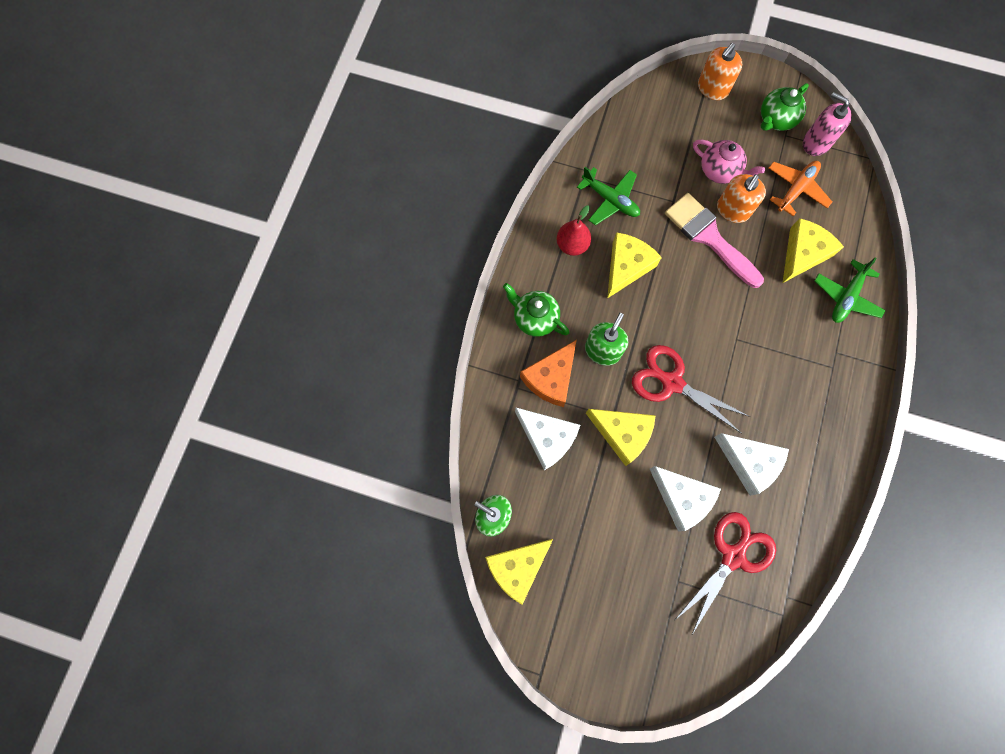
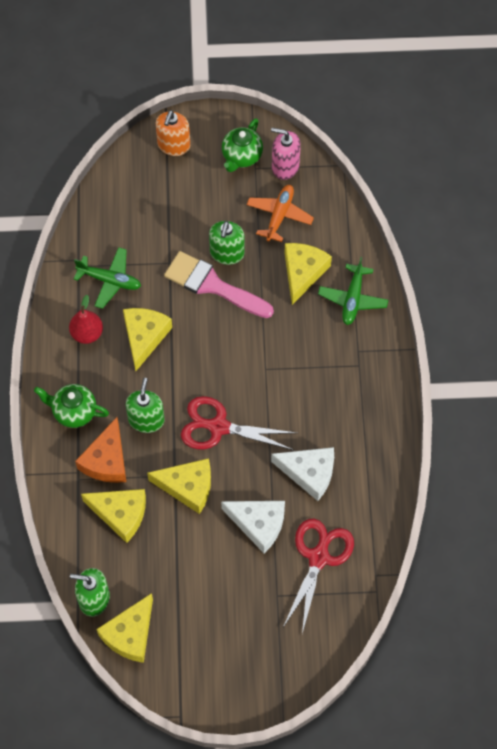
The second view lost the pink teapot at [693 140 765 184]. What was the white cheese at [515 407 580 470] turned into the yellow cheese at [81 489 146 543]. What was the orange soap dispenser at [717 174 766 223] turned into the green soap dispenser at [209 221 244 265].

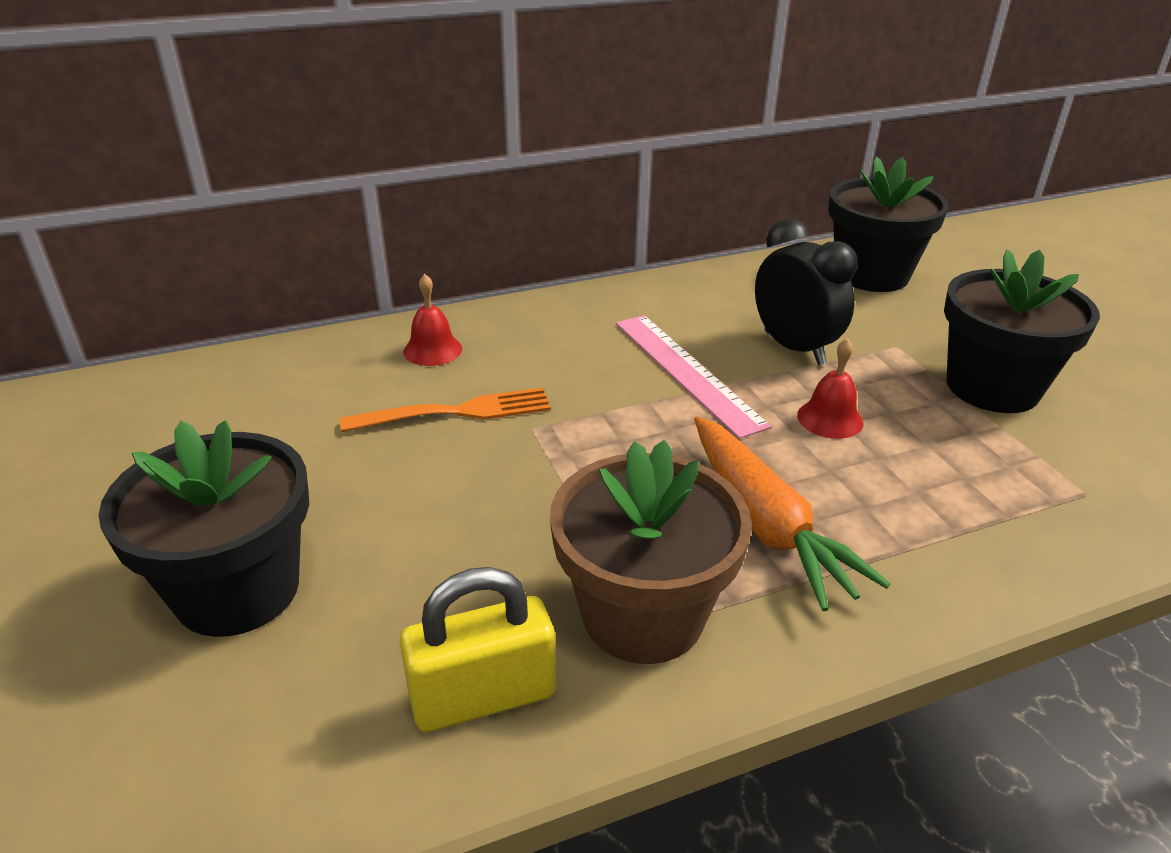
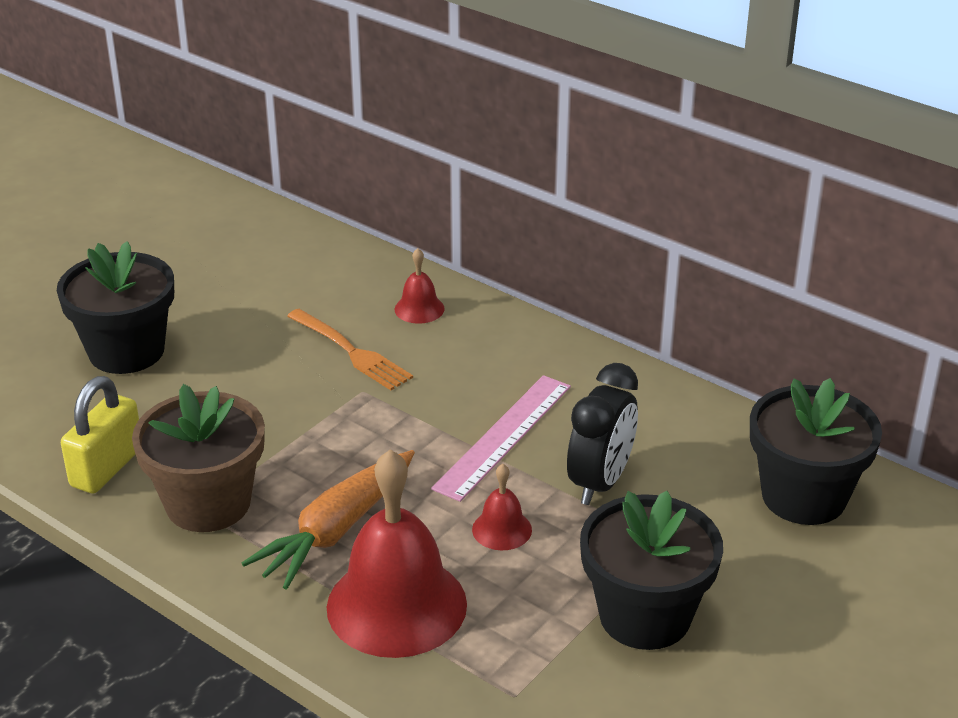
The second view gained the red bell at [327 449 467 658]. The yellow padlock at [400 567 556 732] ended up facing another way, 75 degrees clockwise from before.

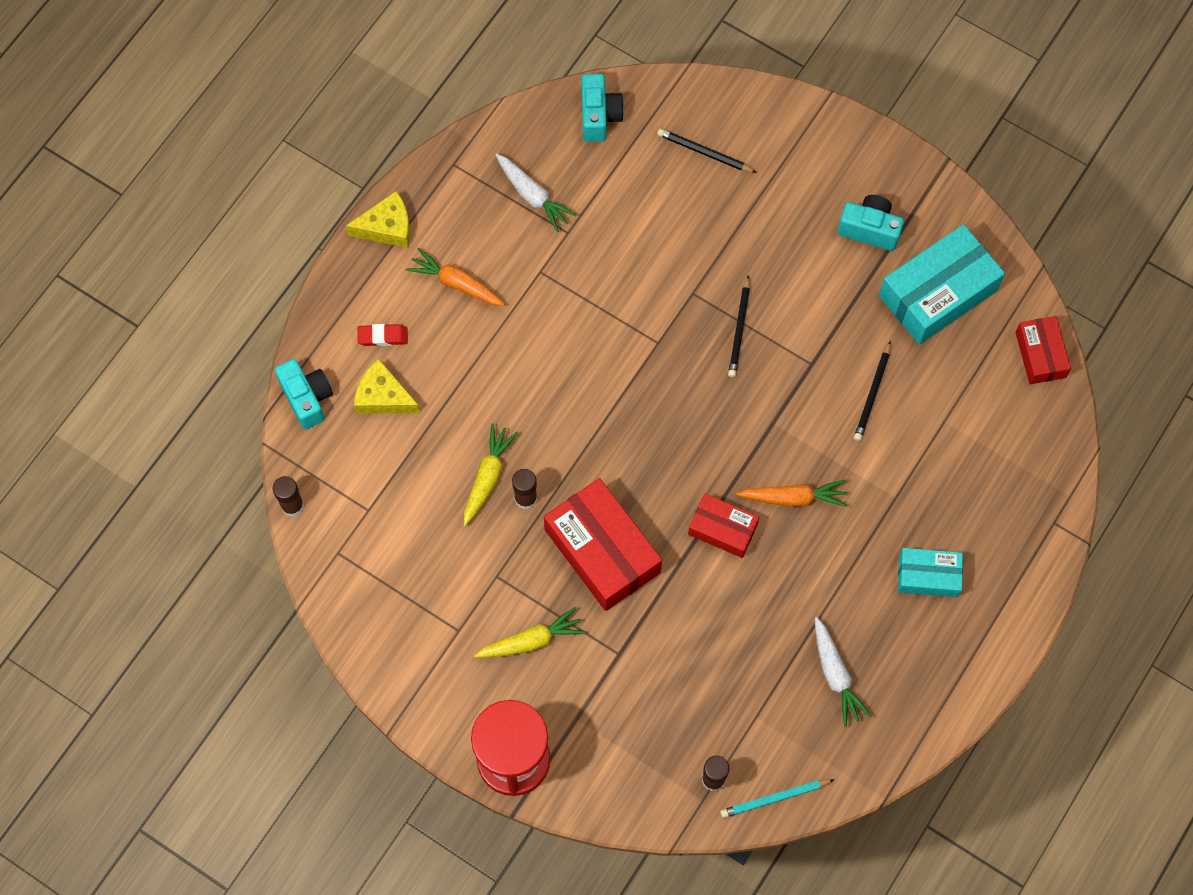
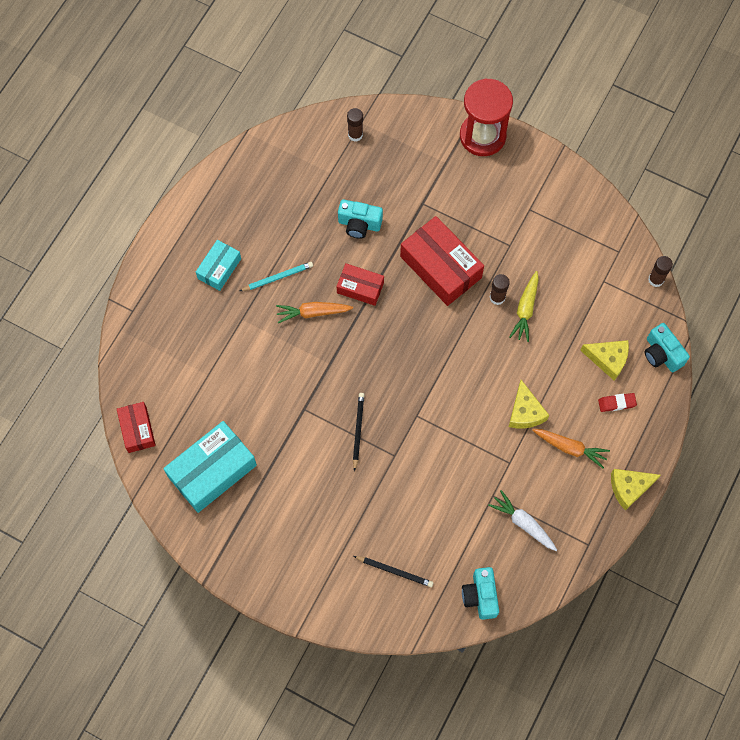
The second view lost the yellow carrot at [474 607 586 658]. The second view lost the white carrot at [815 617 872 727]. The second view lost the black pencil at [854 341 891 441]. The second view gained the yellow cheese at [509 380 549 428]. The turquoise pencil ended up elsewhere, having gone from [720 779 835 818] to [240 262 313 291]. The turquoise camera ended up elsewhere, having gone from [837 195 904 251] to [338 199 383 239]. The turquoise box at [898 548 963 597] ended up facing another way, 60 degrees counterclockwise from before.

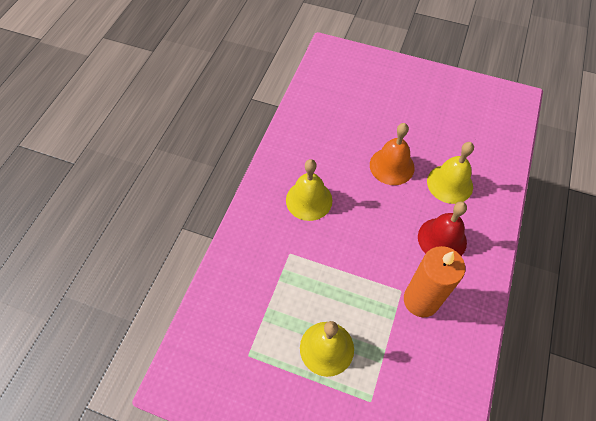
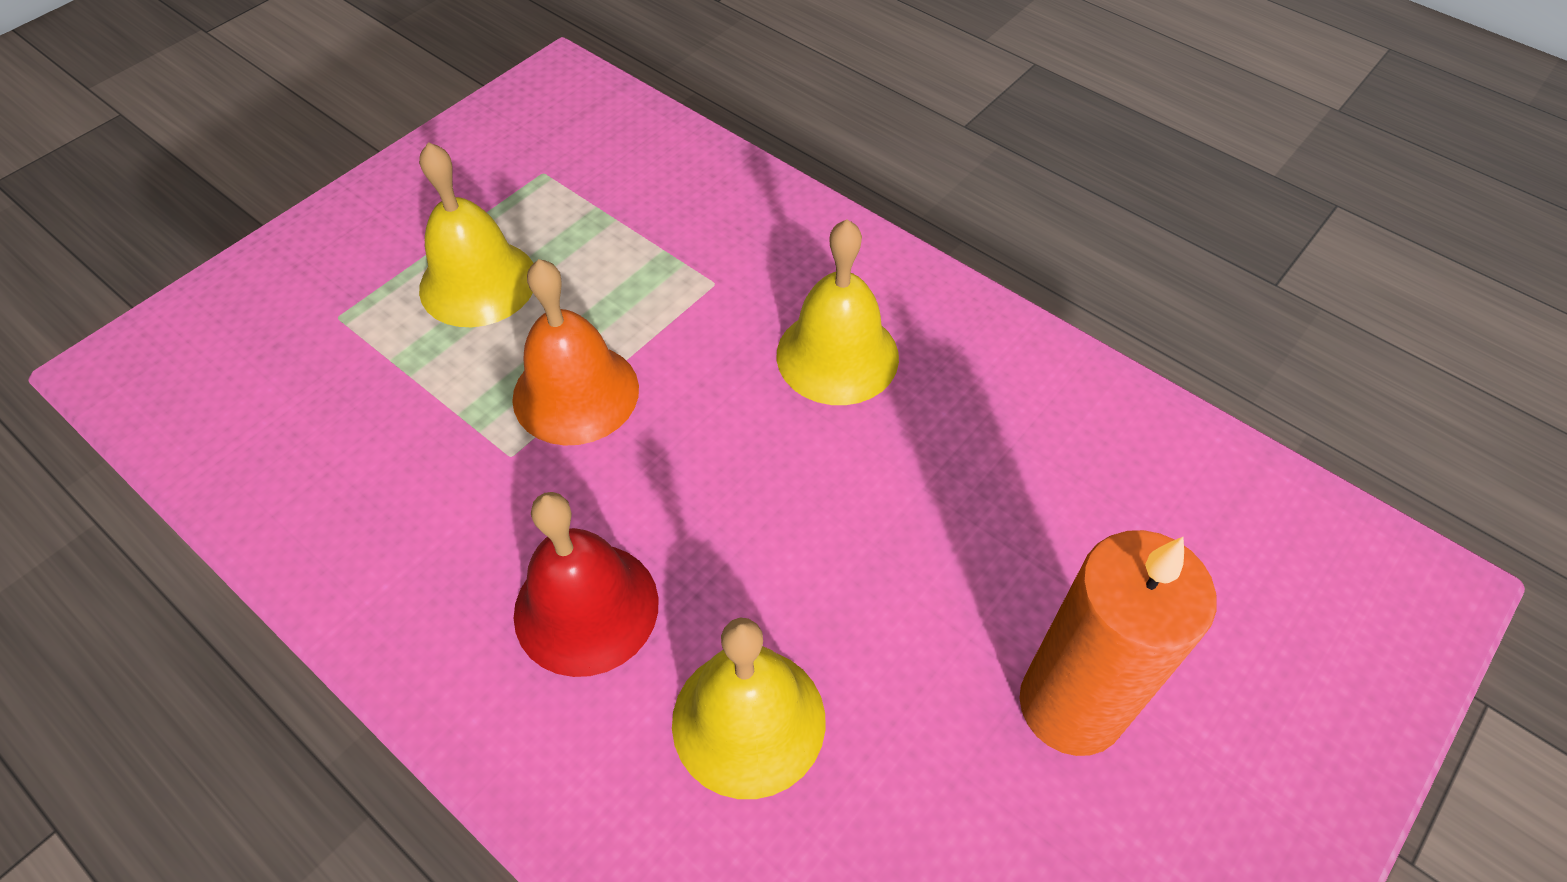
The orange bell ended up elsewhere, having gone from [370 123 415 185] to [512 259 639 446]. The orange candle ended up elsewhere, having gone from [404 246 465 317] to [1020 530 1216 756].

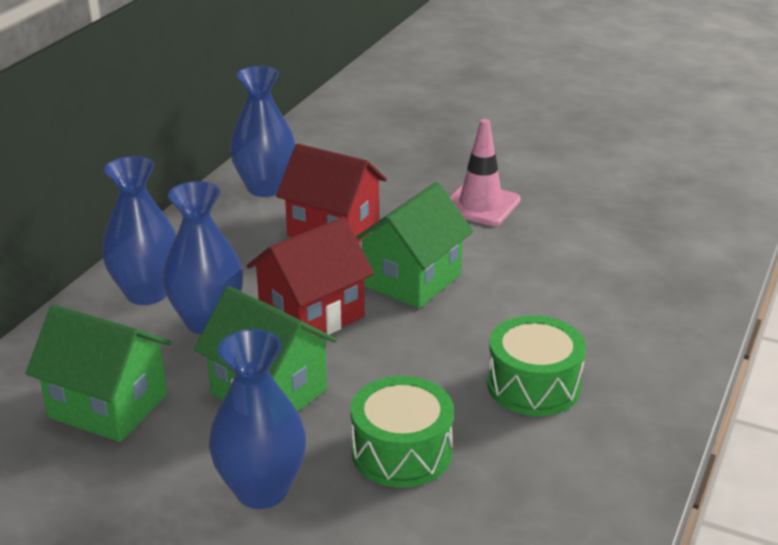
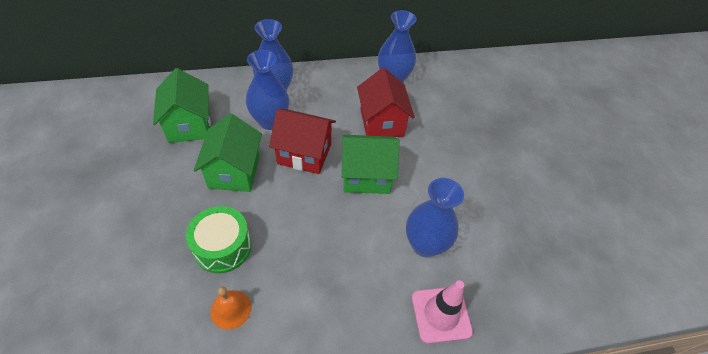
The second view lost the green drum at [487 315 586 416]. The second view gained the orange bell at [210 287 251 330]. The blue vase ended up elsewhere, having gone from [209 329 306 509] to [406 178 464 257]. The pink traffic cone ended up elsewhere, having gone from [450 119 521 226] to [412 280 473 344].

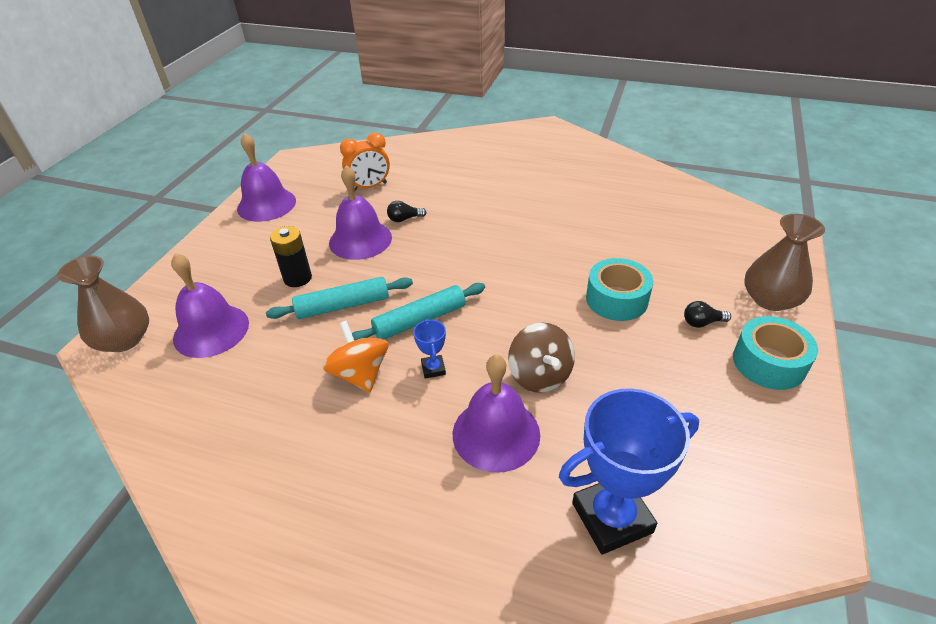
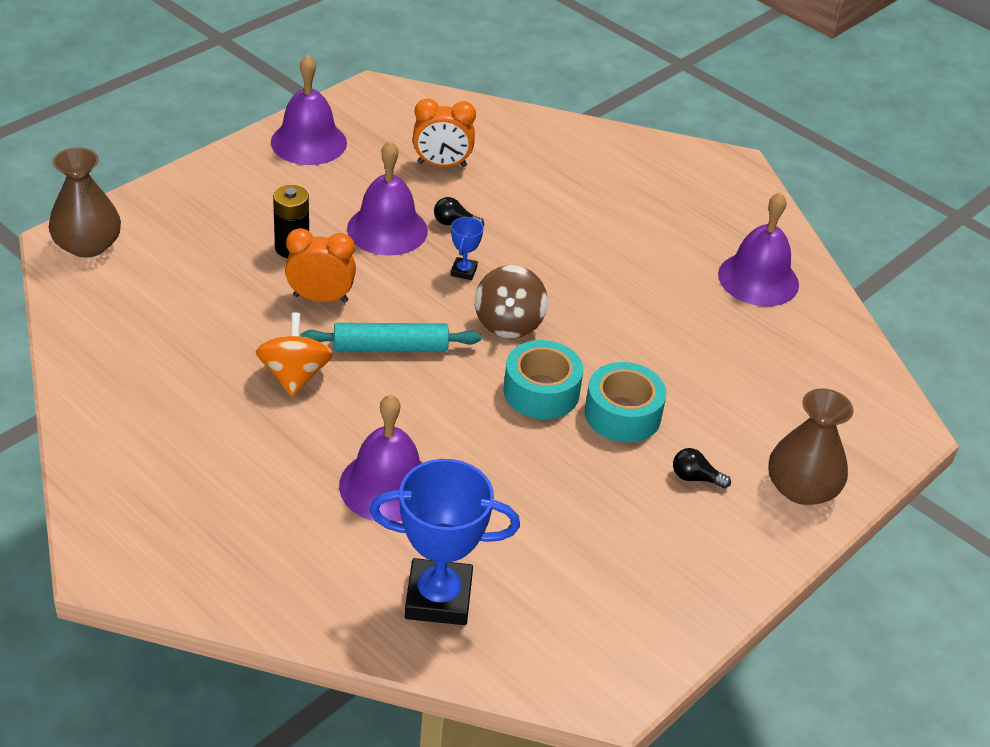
The purple bell ended up elsewhere, having gone from [171 253 249 358] to [718 192 799 306]. The blue trophy ended up elsewhere, having gone from [413 319 446 379] to [451 217 484 280]. The brown spinning top ended up elsewhere, having gone from [508 322 575 393] to [475 265 548 338]. The turquoise tape ended up elsewhere, having gone from [733 316 818 390] to [504 340 583 419]. Where the turquoise rolling pin stood at [266 277 413 319], the orange clock came to stand at [285 228 356 303].

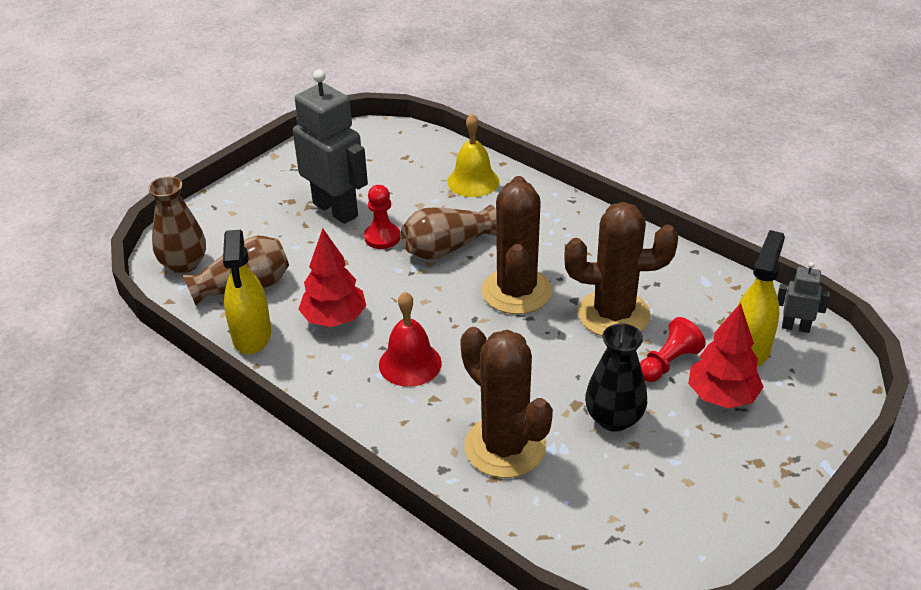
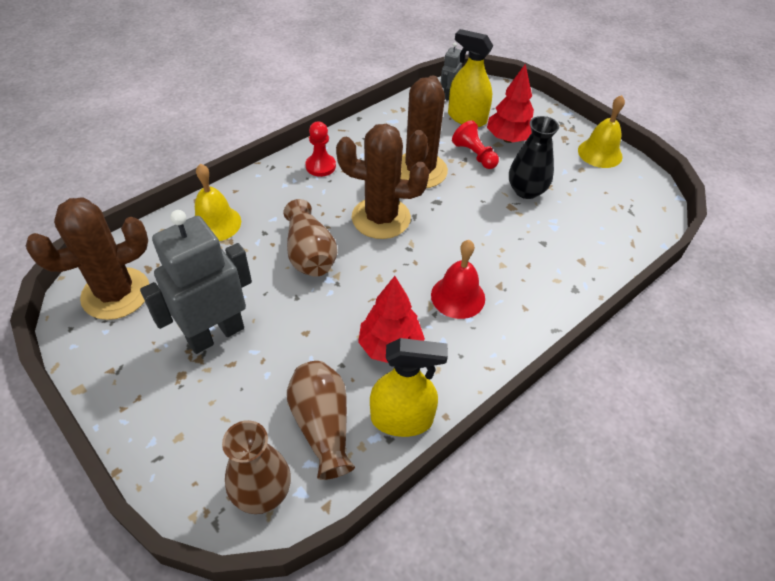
The second view gained the yellow bell at [578 95 625 168]. The red pawn ended up elsewhere, having gone from [364 185 400 249] to [306 121 336 177]. The brown cactus ended up elsewhere, having gone from [460 327 553 478] to [26 197 149 320].

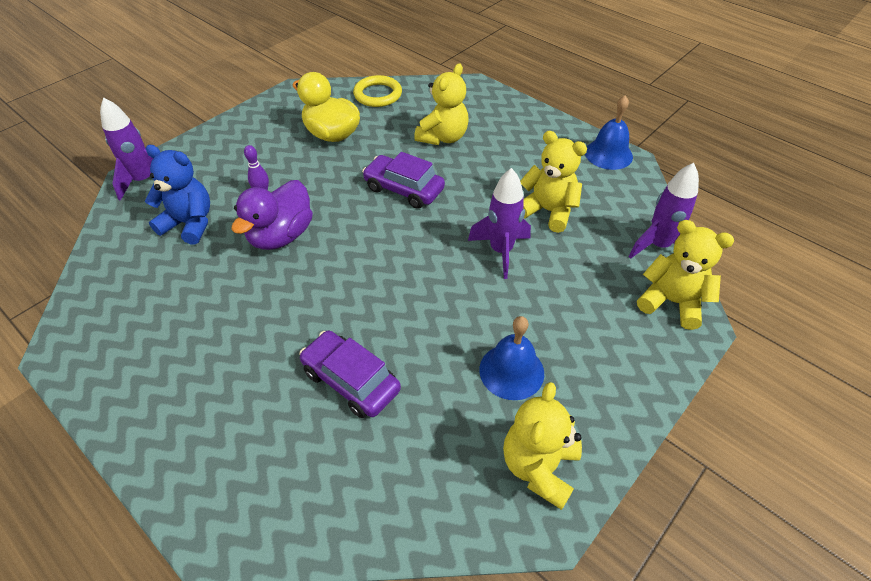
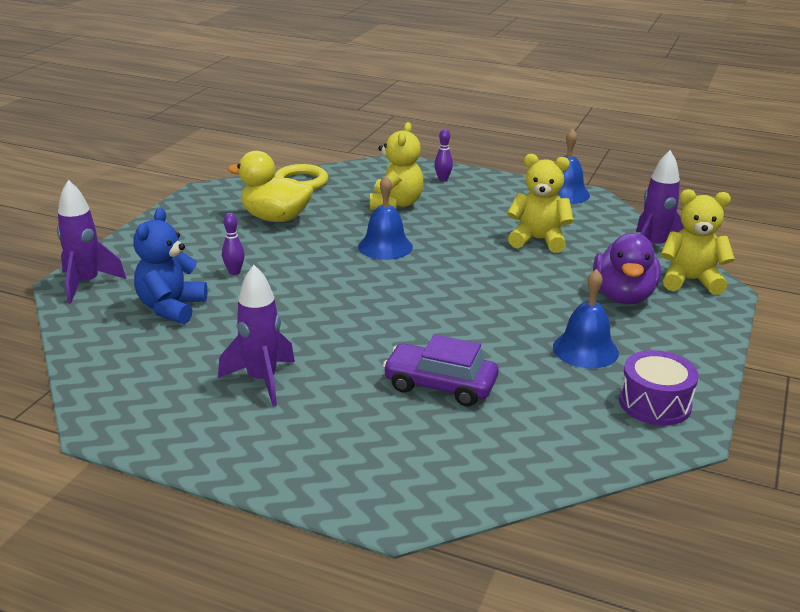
The second view gained the purple bowling pin at [434 129 453 182]. The purple duck ended up elsewhere, having gone from [231 180 313 250] to [593 233 661 304]. The purple rocket ended up elsewhere, having gone from [468 168 531 279] to [218 265 295 407]. Where the purple car stood at [362 152 445 209], the blue bell came to stand at [358 176 413 260]. Where the yellow teddy bear stood at [503 382 582 510], the purple drum came to stand at [619 350 699 426]. The blue teddy bear at [145 145 210 245] ended up facing another way, 75 degrees counterclockwise from before.

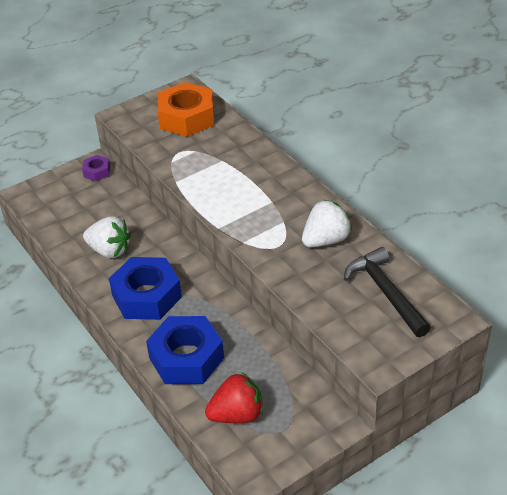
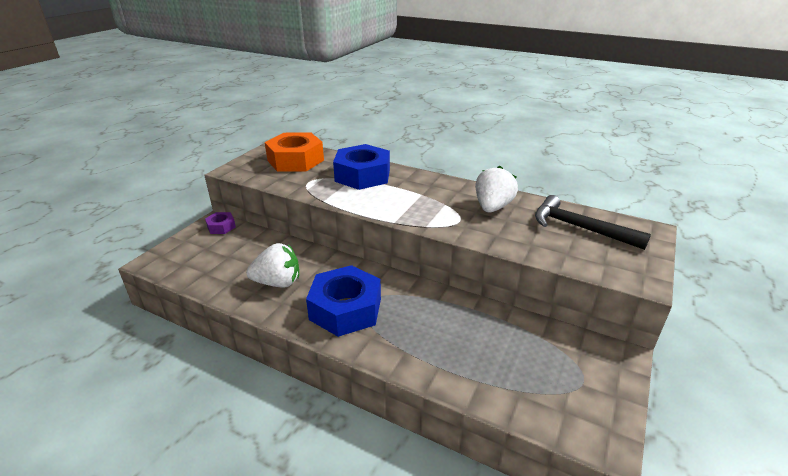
The second view lost the red strawberry at [205 372 263 423]. The blue nut ended up elsewhere, having gone from [146 316 224 384] to [333 144 390 190].

